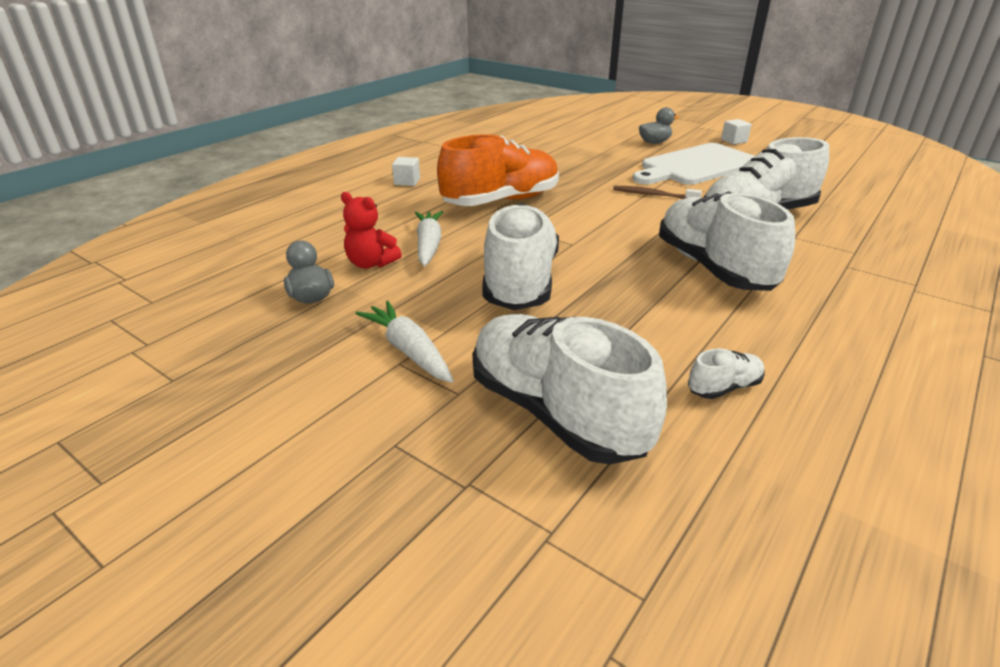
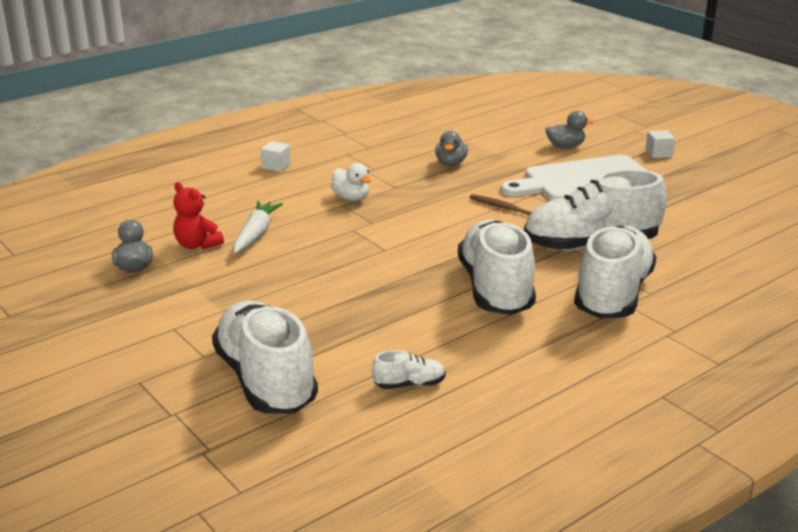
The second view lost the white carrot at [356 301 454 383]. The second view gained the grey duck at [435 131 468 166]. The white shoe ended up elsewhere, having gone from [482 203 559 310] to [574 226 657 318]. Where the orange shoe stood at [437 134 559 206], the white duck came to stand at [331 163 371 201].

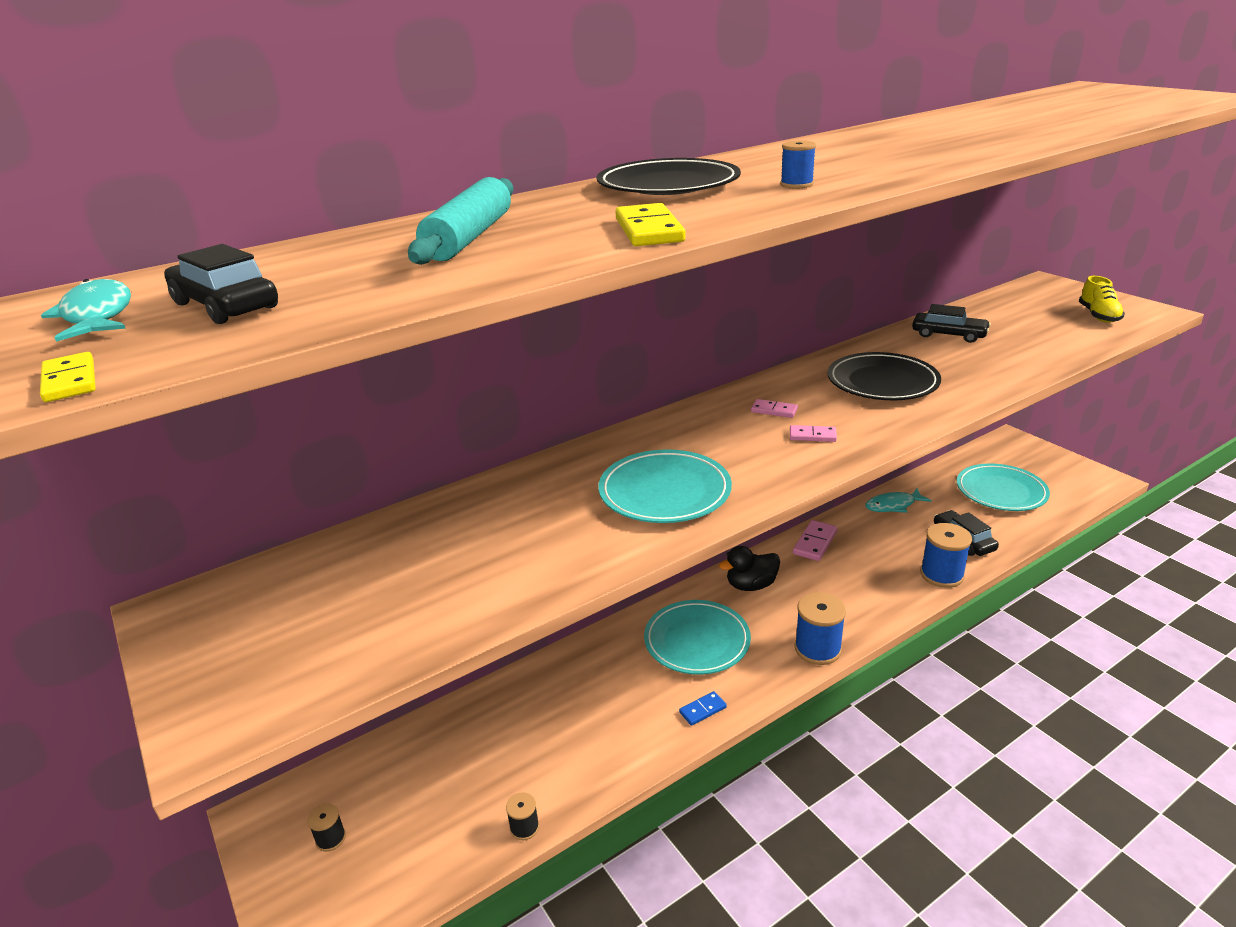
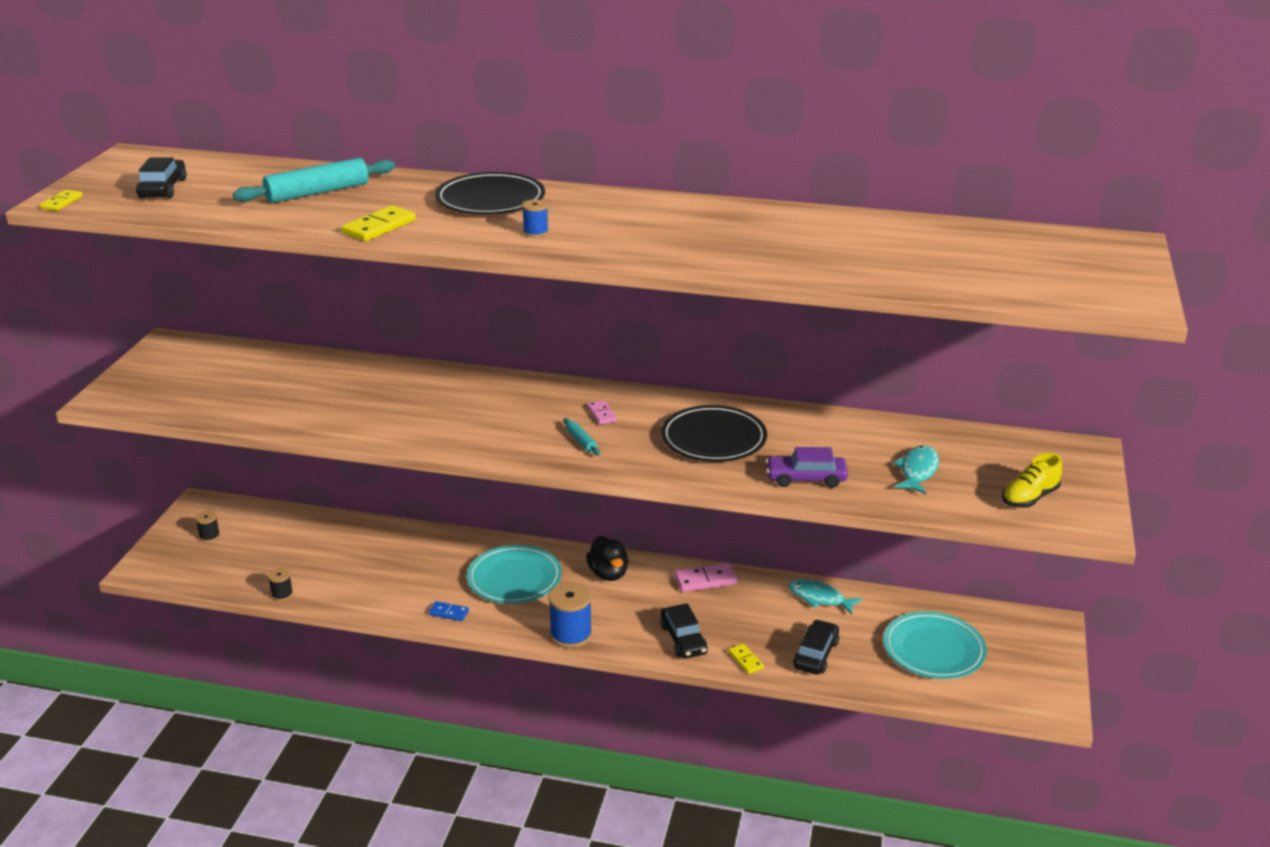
The second view lost the turquoise plate at [599 449 732 523]. The second view gained the purple car at [766 447 848 488]. The turquoise fish ended up elsewhere, having gone from [41 279 131 342] to [893 445 939 494]. The black car ended up elsewhere, having gone from [912 304 991 343] to [661 603 708 658]. Where the pink domino stood at [790 425 837 442], the turquoise rolling pin came to stand at [564 418 600 455]. Where the blue spool stood at [920 523 972 588], the yellow domino came to stand at [728 644 764 674]. The black duck at [719 546 780 591] ended up facing another way, 135 degrees counterclockwise from before.

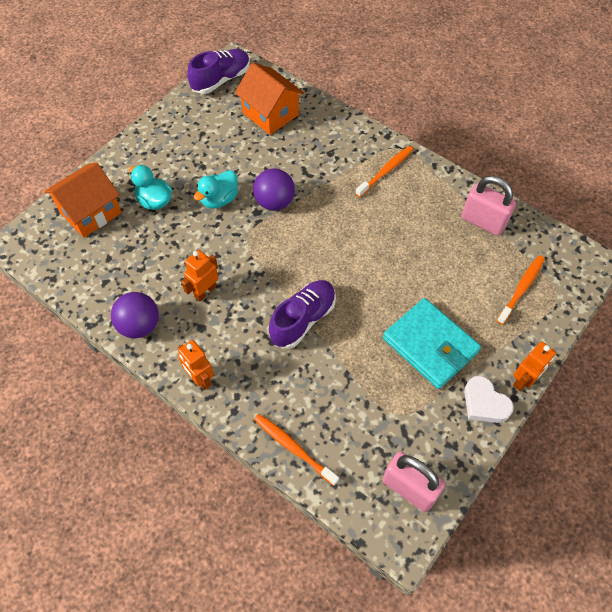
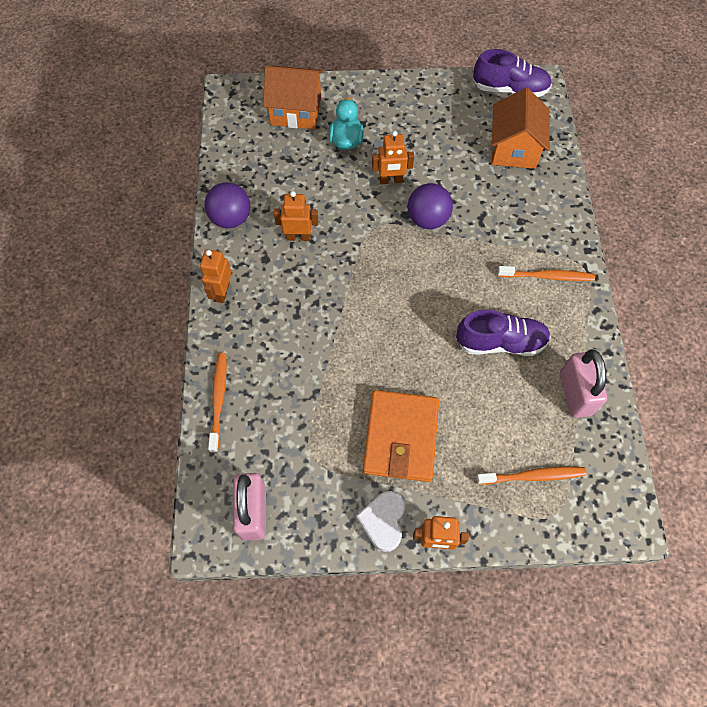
The purple shoe ended up elsewhere, having gone from [269 280 336 349] to [456 310 551 356]. Where the turquoise duck stood at [194 170 238 209], the orange robot came to stand at [372 131 414 184]. What was the turquoise wallet at [383 298 481 389] turned into the orange wallet at [363 390 439 482].

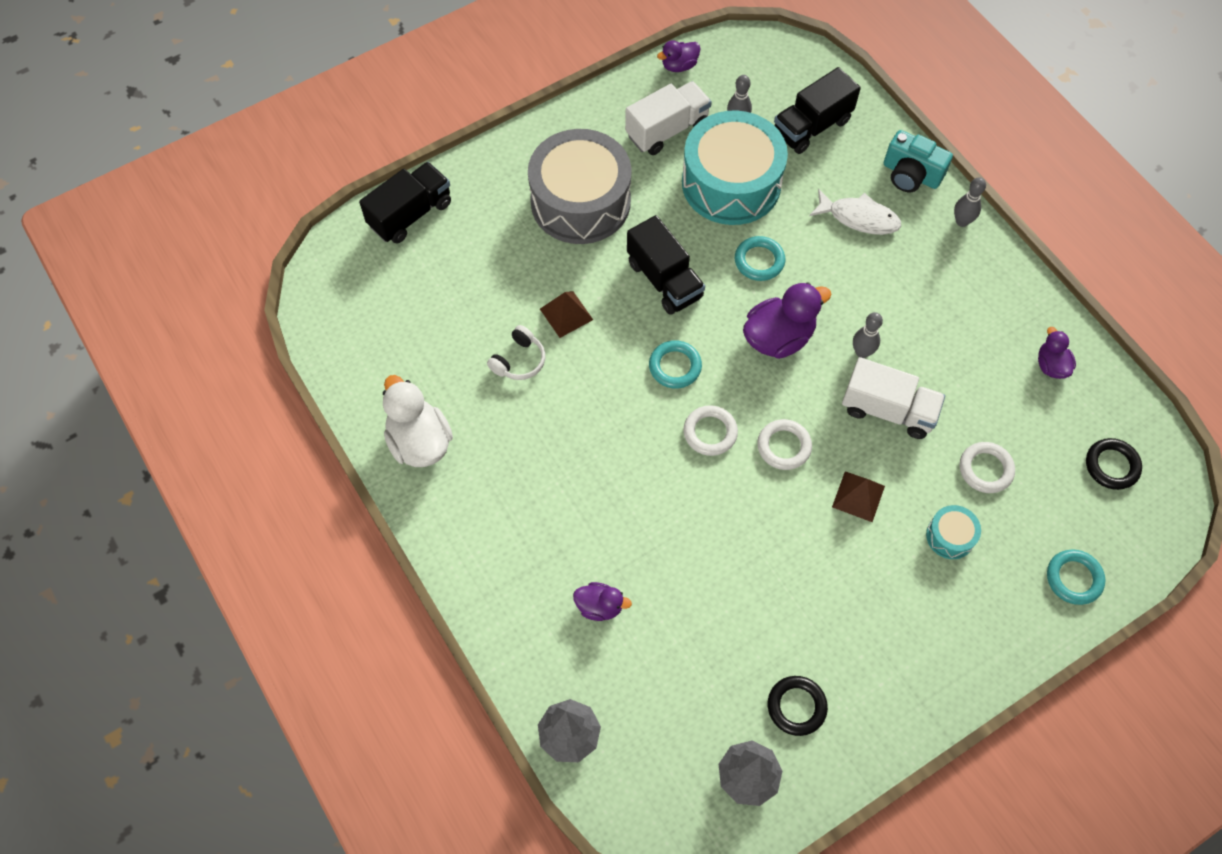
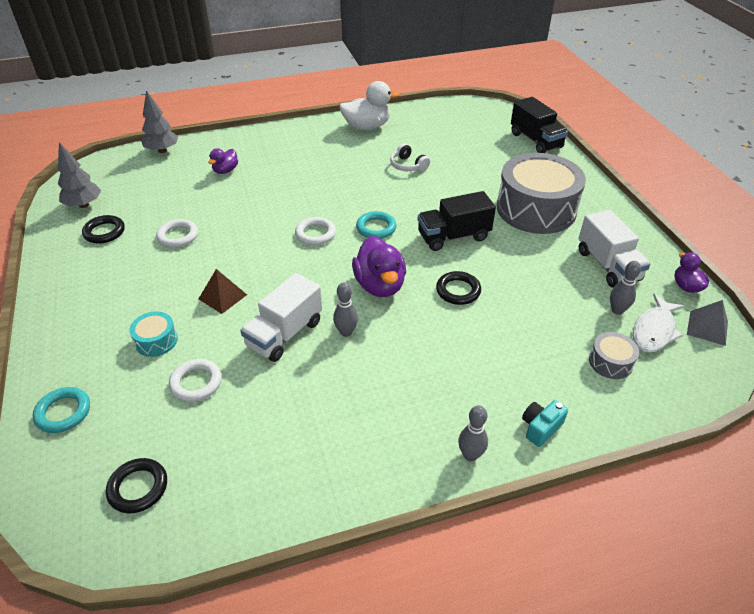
The second view lost the brown pyramid at [540 291 593 338]. The second view lost the turquoise drum at [682 111 788 225]. The second view lost the purple duck at [1038 327 1076 379]. The second view gained the grey pyramid at [687 300 728 346]. The white ring ended up elsewhere, having gone from [757 419 812 470] to [156 219 198 248]. The white fish ended up elsewhere, having gone from [809 189 901 235] to [633 294 685 352]. Where the black truck stood at [774 67 861 154], the grey drum came to stand at [589 332 639 379]. What was the turquoise ring at [735 236 785 281] turned into the black ring at [436 271 481 305]. The size of the turquoise camera at [884 130 953 192] changed by a factor of 0.64.

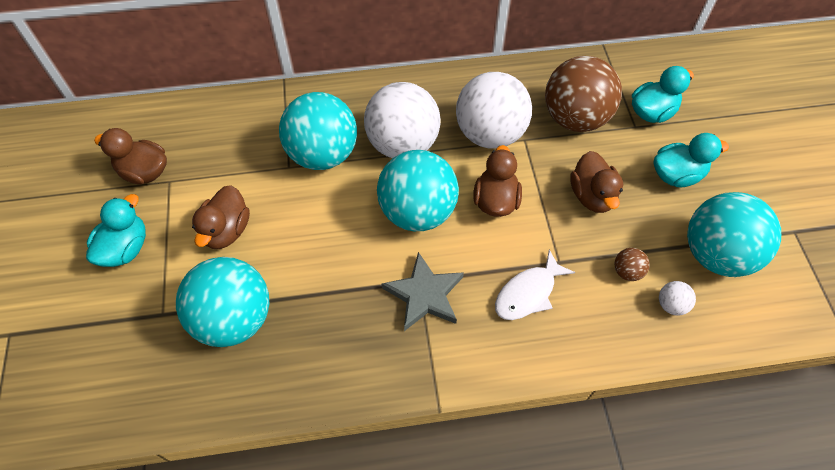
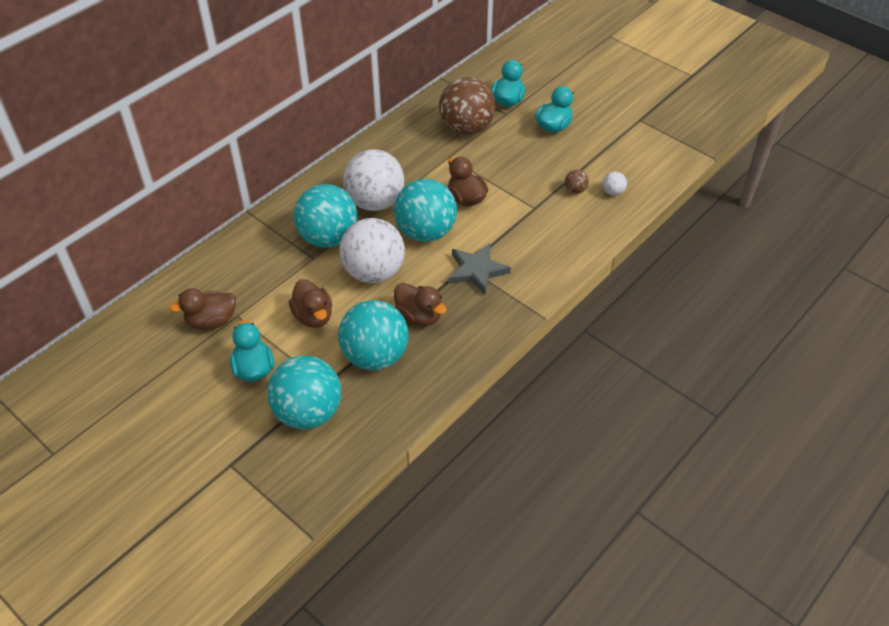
The second view lost the white fish at [495 250 575 320]. The white ball ended up elsewhere, having gone from [456 72 532 149] to [339 218 405 283]. The brown duck ended up elsewhere, having gone from [570 151 623 213] to [394 283 447 326]. The turquoise ball ended up elsewhere, having gone from [687 192 781 277] to [267 356 341 430].

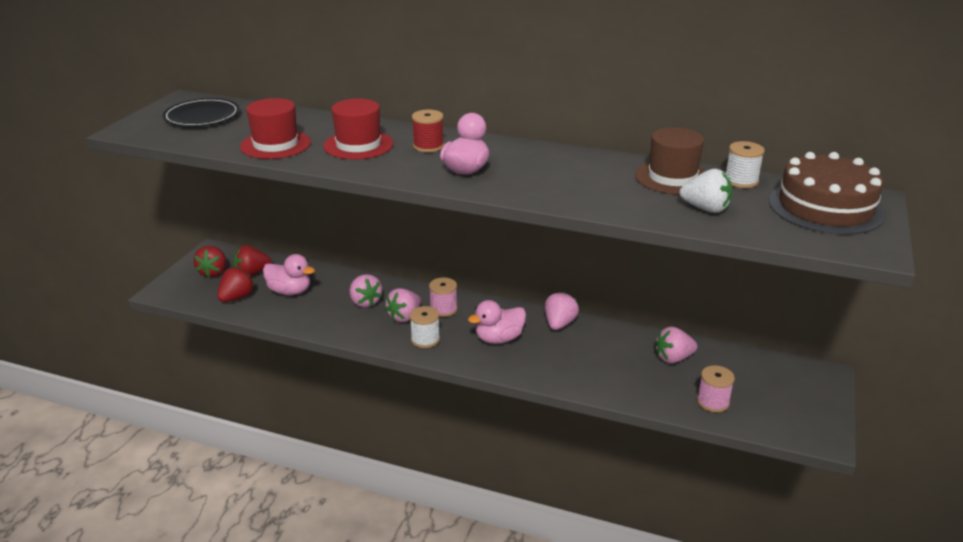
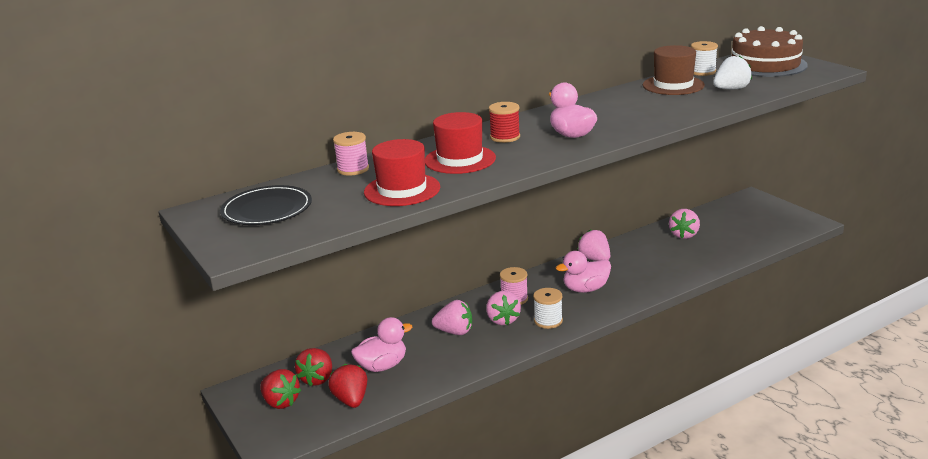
The pink spool ended up elsewhere, having gone from [697 365 735 412] to [333 132 369 176]. The pink duck at [468 300 526 344] ended up facing another way, 60 degrees clockwise from before.

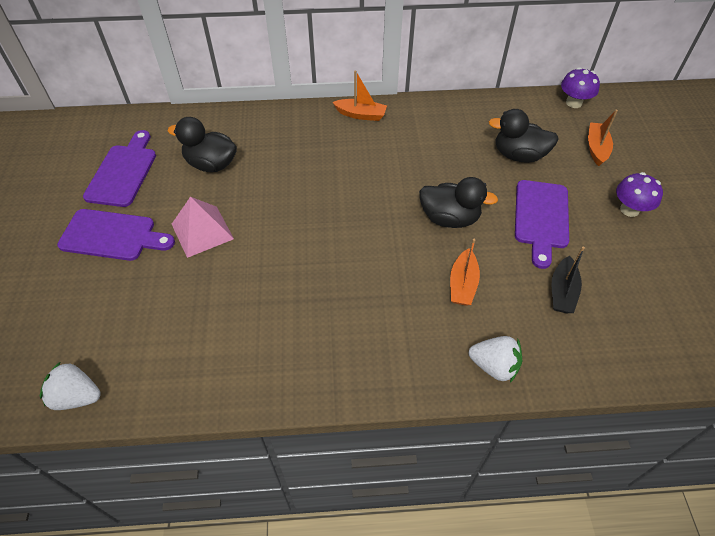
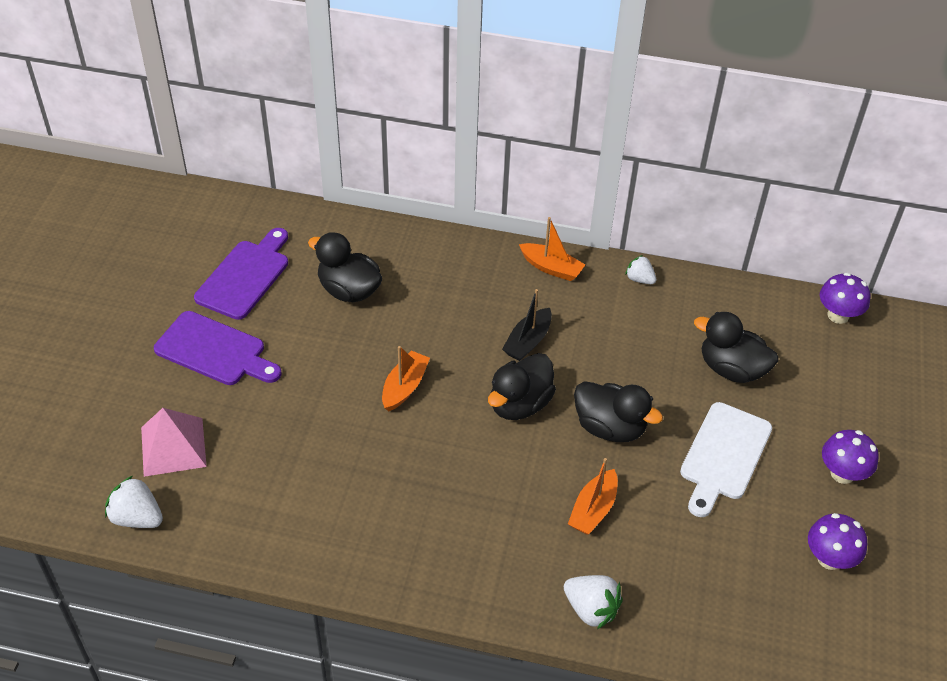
The second view gained the black duck at [488 353 556 420]. The second view gained the white strawberry at [625 255 656 284]. The second view gained the purple mushroom at [808 513 867 570]. The pink pyramid ended up elsewhere, having gone from [172 197 234 258] to [141 408 207 477]. The black boat ended up elsewhere, having gone from [552 246 585 313] to [502 289 552 361]. The orange boat ended up elsewhere, having gone from [588 110 618 166] to [382 346 430 412]. What was the purple cutting board at [515 180 569 269] turned into the white cutting board at [680 402 772 517].

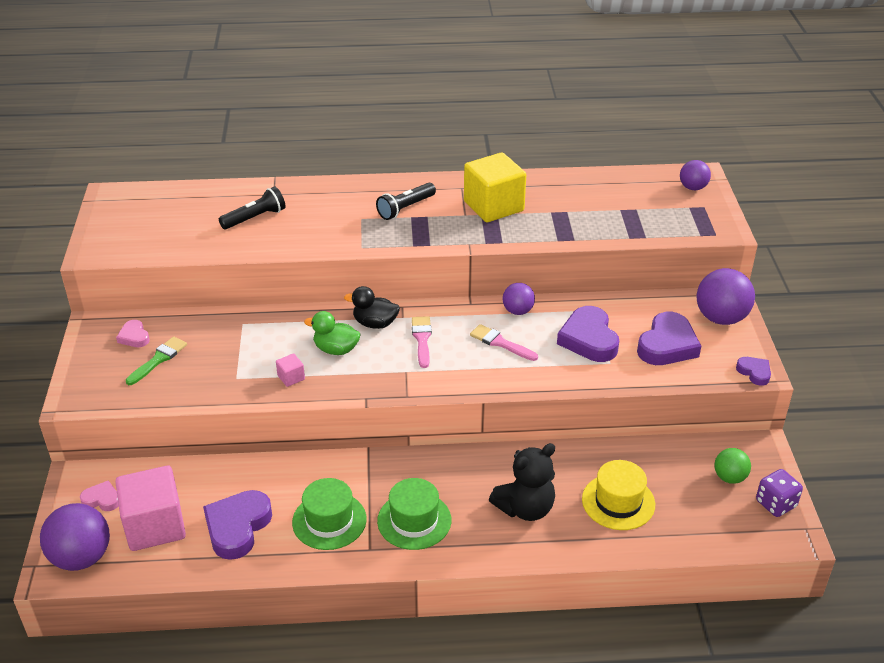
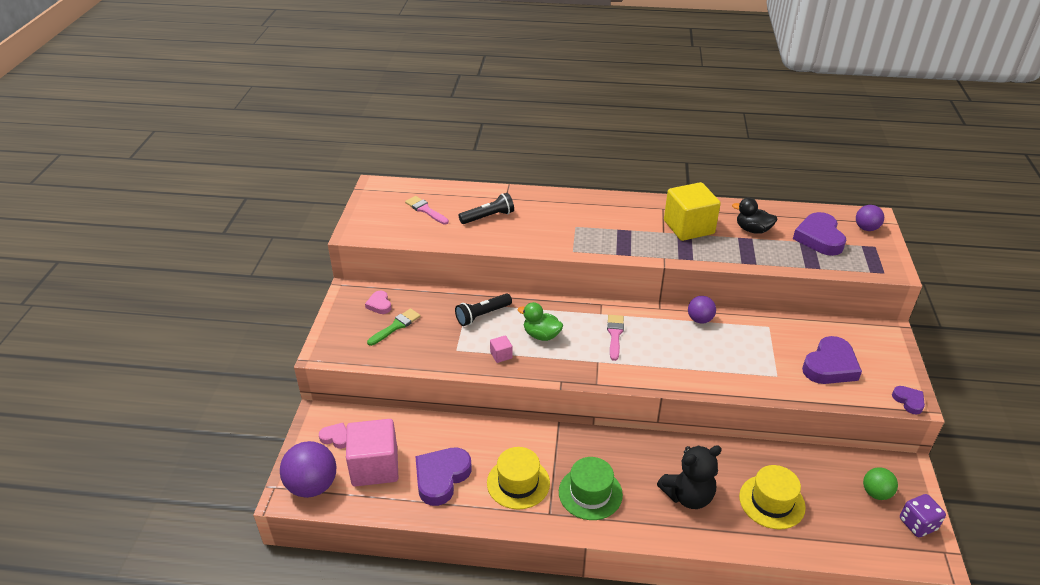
The second view lost the purple ball at [697 268 755 325]. The black duck ended up elsewhere, having gone from [344 286 400 329] to [732 198 778 234]. The black flashlight ended up elsewhere, having gone from [376 183 436 220] to [455 294 512 326]. The pink brush ended up elsewhere, having gone from [470 324 538 361] to [405 196 449 225]. The purple heart ended up elsewhere, having gone from [557 306 619 362] to [793 212 846 256]. What was the green hat at [292 478 367 550] turned into the yellow hat at [487 447 550 509].

